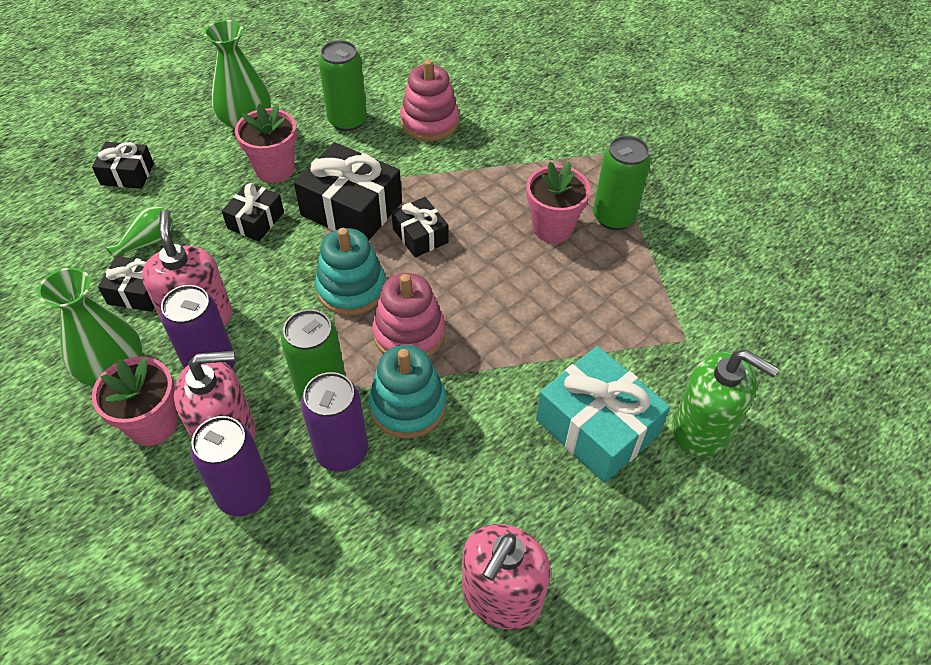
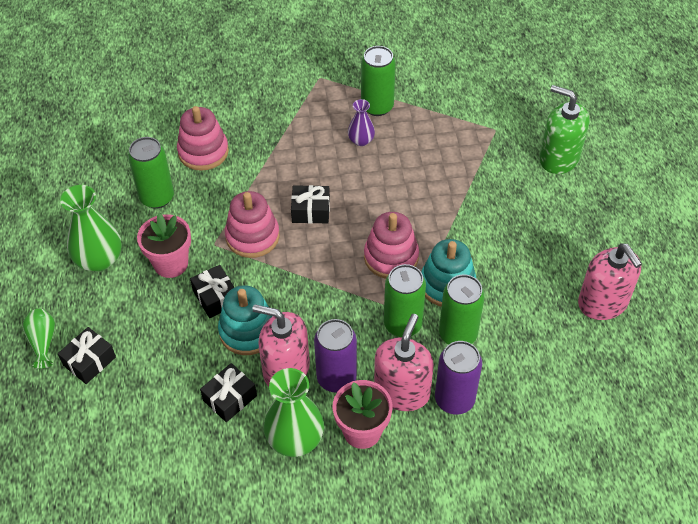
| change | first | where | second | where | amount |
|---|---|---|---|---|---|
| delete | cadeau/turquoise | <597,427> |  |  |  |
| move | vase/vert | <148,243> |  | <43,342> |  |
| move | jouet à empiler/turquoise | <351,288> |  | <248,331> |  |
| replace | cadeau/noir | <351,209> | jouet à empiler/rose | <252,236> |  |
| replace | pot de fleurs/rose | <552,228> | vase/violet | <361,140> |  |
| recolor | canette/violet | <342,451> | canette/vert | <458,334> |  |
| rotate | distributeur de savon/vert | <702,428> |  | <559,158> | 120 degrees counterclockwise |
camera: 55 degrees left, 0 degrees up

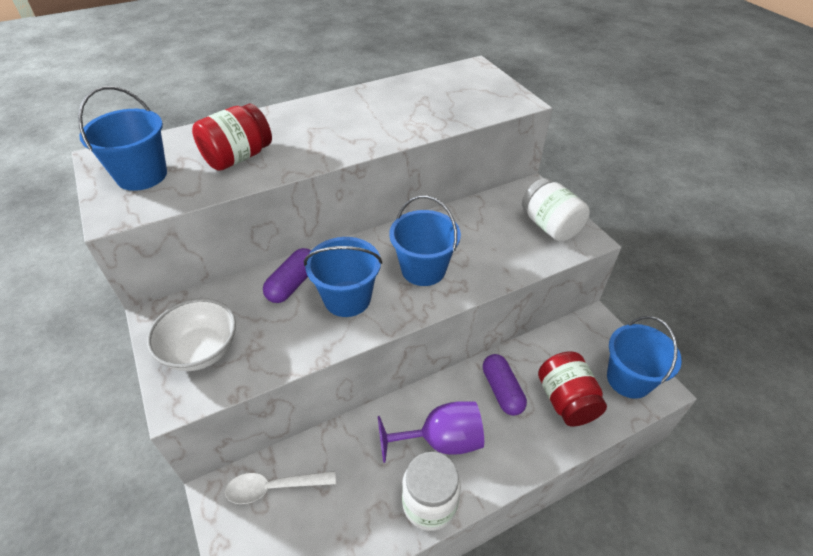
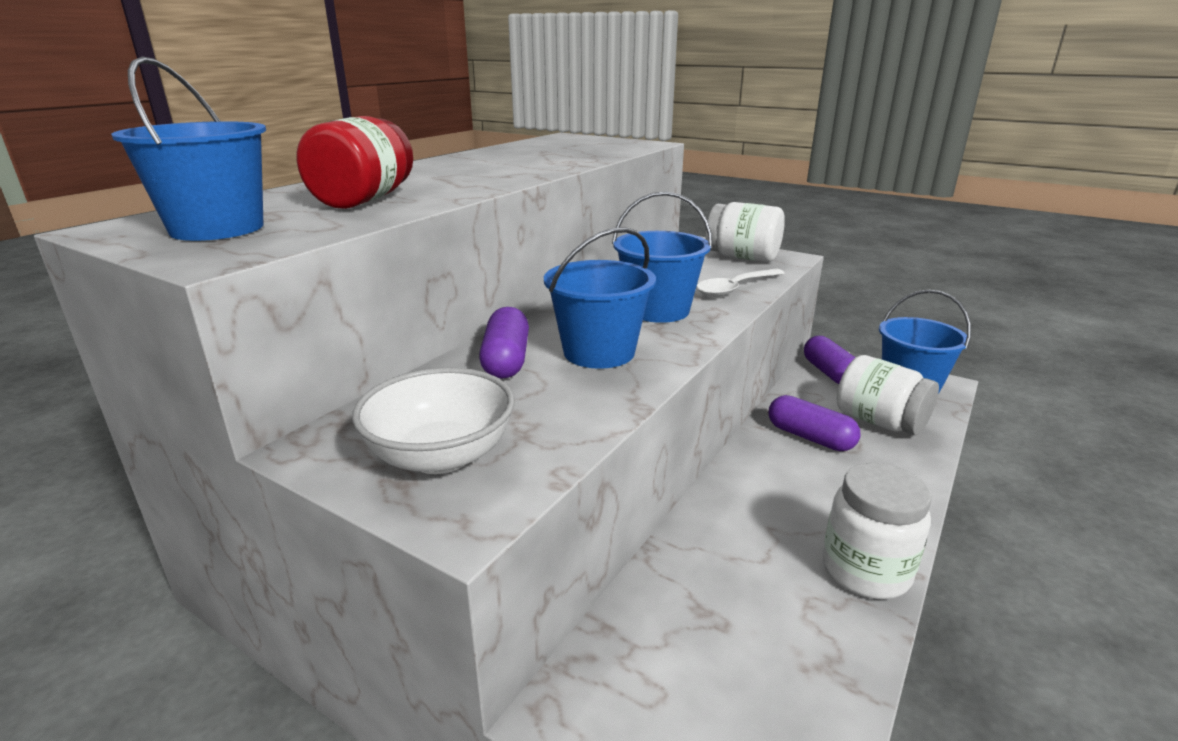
| change | first | where | second | where | amount |
|---|---|---|---|---|---|
| delete | verre à pied/violet | <441,441> |  |  |  |
| insert |  |  | gélule/violet | <829,373> |  |
| move | cuillère/blanc | <274,487> |  | <735,288> |  |
| recolor | bocal/rouge | <566,400> | bocal/blanc | <879,422> |  |
camera: 30 degrees left, 20 degrees down

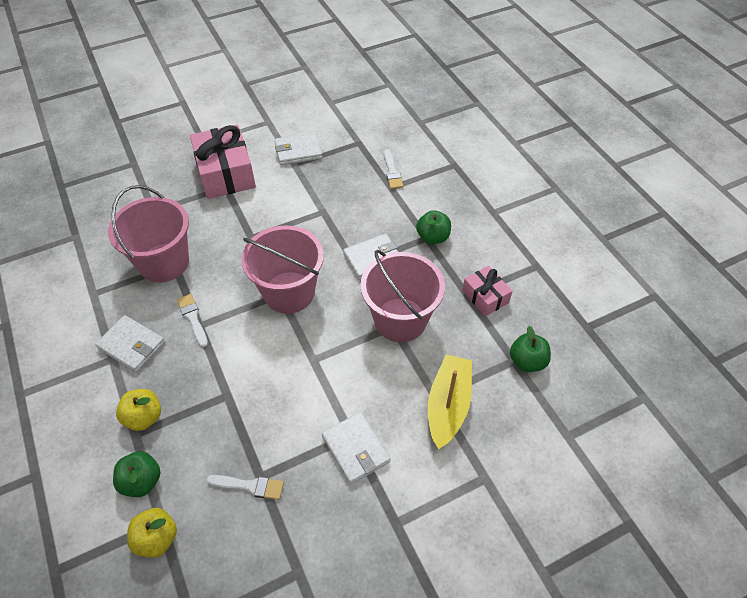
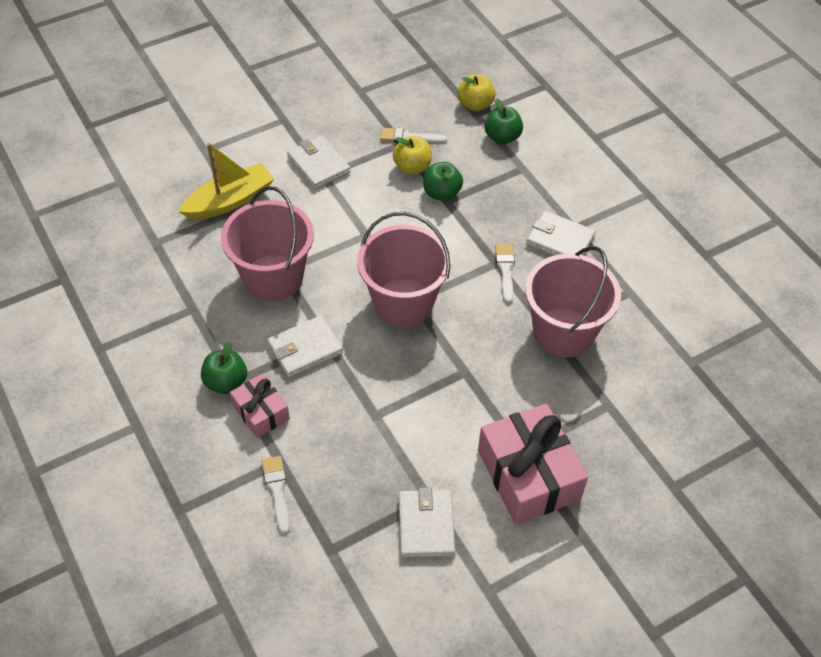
| change | first | where | second | where | amount |
|---|---|---|---|---|---|
| move | pomme/jaune | <144,417> |  | <412,167> |  |
| move | cadeau/rose | <485,297> |  | <261,412> |  |
| move | pomme/vert | <527,361> |  | <441,193> |  |
| rotate | pinceau/blanc | <193,318> |  | <505,270> | 150 degrees counterclockwise |
| rotate | portefeuille/blanc | <298,151> |  | <426,525> | 75 degrees counterclockwise |
| rotate | bateau/jaune | <448,405> |  | <230,201> | 135 degrees counterclockwise |
camera: 175 degrees right, 0 degrees up

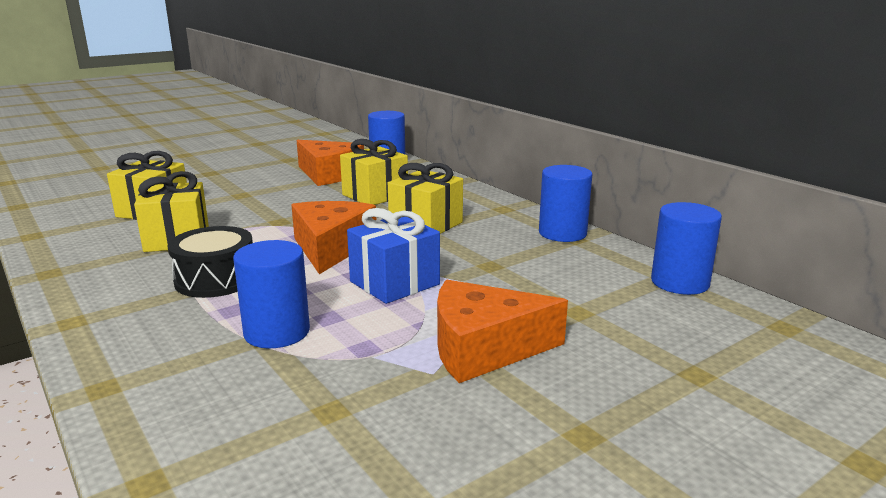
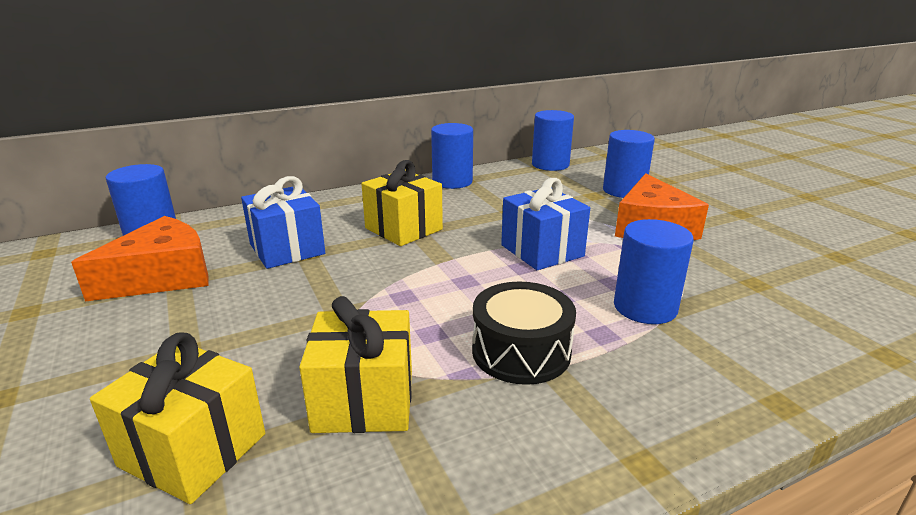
| change | first | where | second | where | amount |
|---|---|---|---|---|---|
| delete | fromage/orange | <331,248> |  |  |  |
| insert |  |  | cylindre/bleu | <624,190> |  |
| recolor | cadeau/jaune | <375,195> | cadeau/bleu | <287,249> |  |
camera: 80 degrees left, 5 degrees up

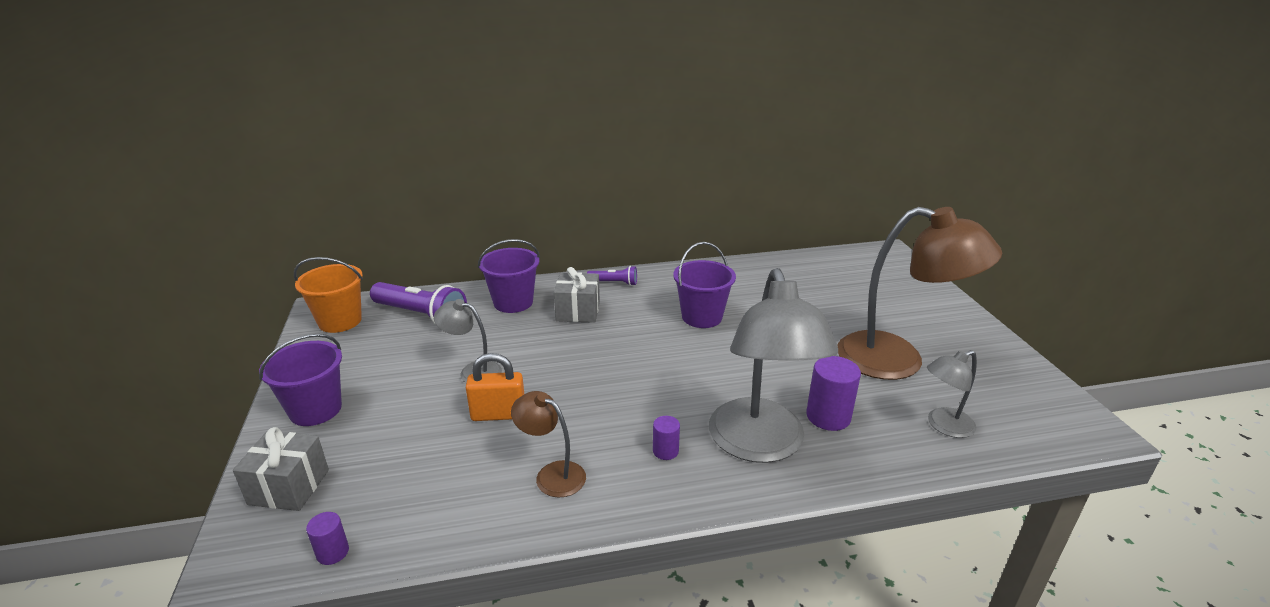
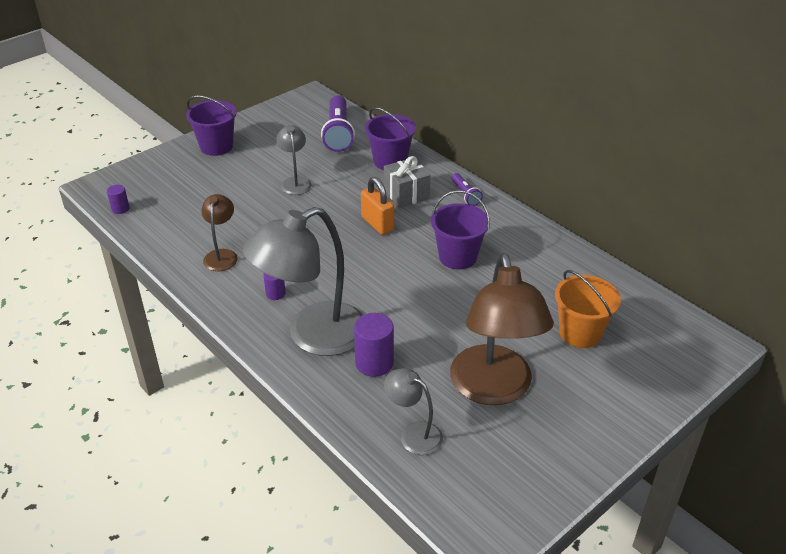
| change | first | where | second | where | amount |
|---|---|---|---|---|---|
| delete | cadeau/gris | <289,487> |  |  |  |
| move | seau/orange | <340,321> |  | <580,333> |  |
| move | cadenas/orange | <498,414> |  | <377,224> |  |
camera: 60 degrees right, 10 degrees up

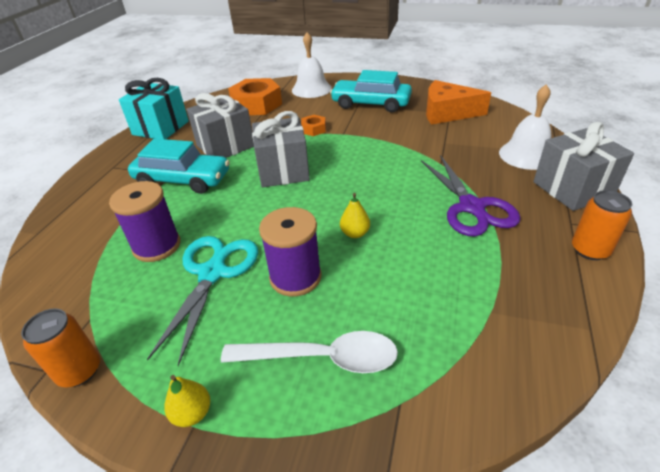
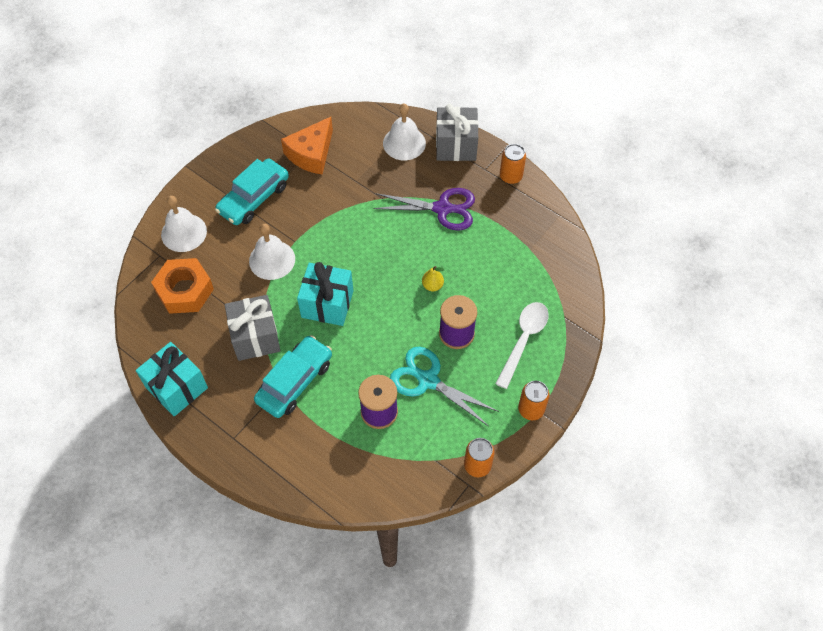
| change | first | where | second | where | amount |
|---|---|---|---|---|---|
| replace | poire/jaune | <192,413> | canette/orange | <531,409> |  |
| replace | écrou/orange | <313,129> | cloche/blanc | <272,260> |  |
| recolor | cadeau/gris | <283,171> | cadeau/turquoise | <327,304> |  |
camera: 70 degrees left, 20 degrees up

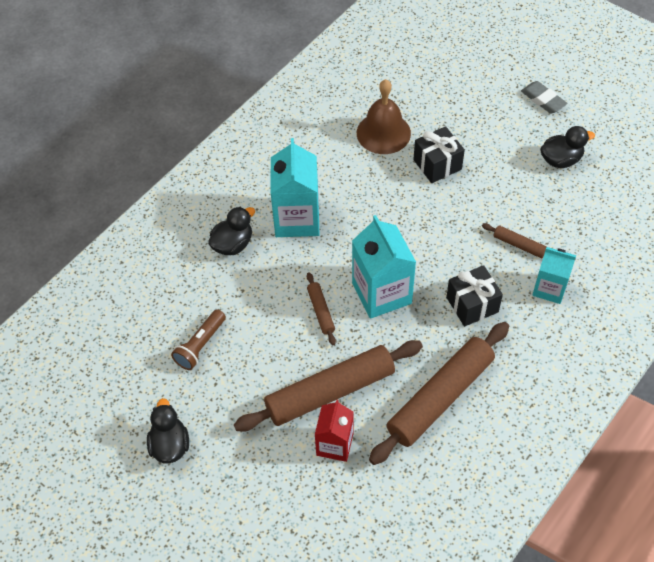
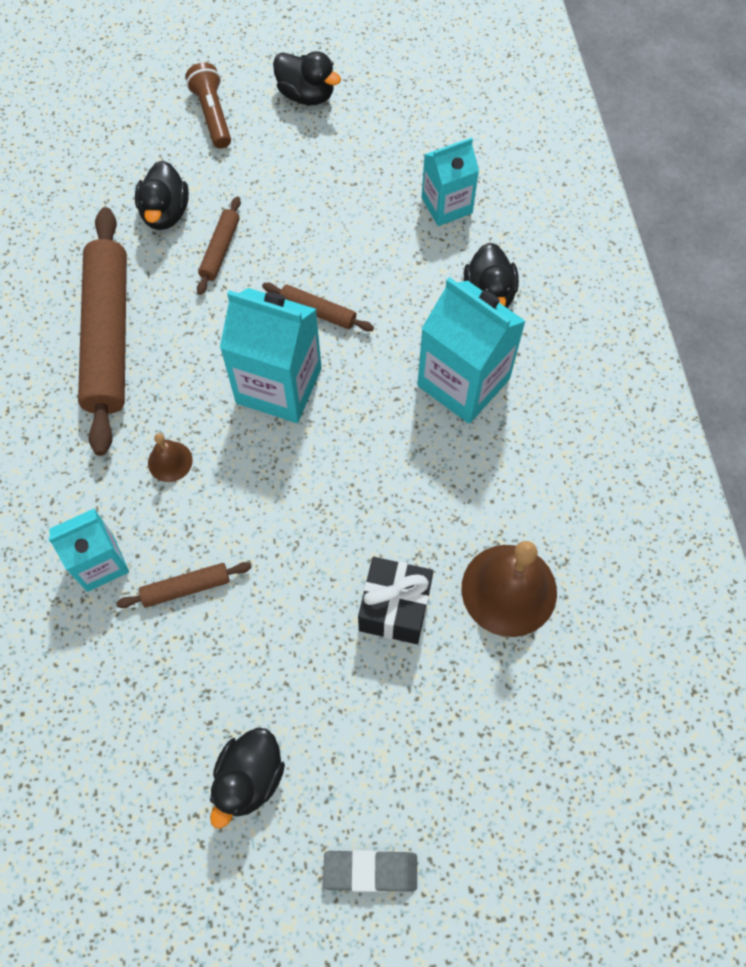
| change | first | where | second | where | amount |
|---|---|---|---|---|---|
| insert |  |  | brique de lait/turquoise | <446,205> |  |
| move | lampe de poche/marron | <200,345> |  | <212,115> |  |
| replace | brique de lait/rouge | <334,444> | canard/noir | <165,213> |  |
| replace | cadeau/noir | <472,304> | cloche/marron | <170,461> |  |
| resize | rouleau à pâtisserie/marron | <330,392> |  | <220,250> | x0.44 |
camera: 130 degrees right, 10 degrees up

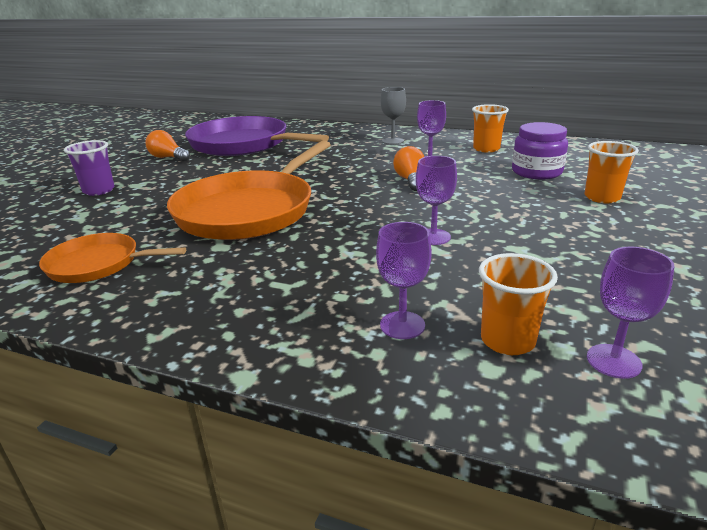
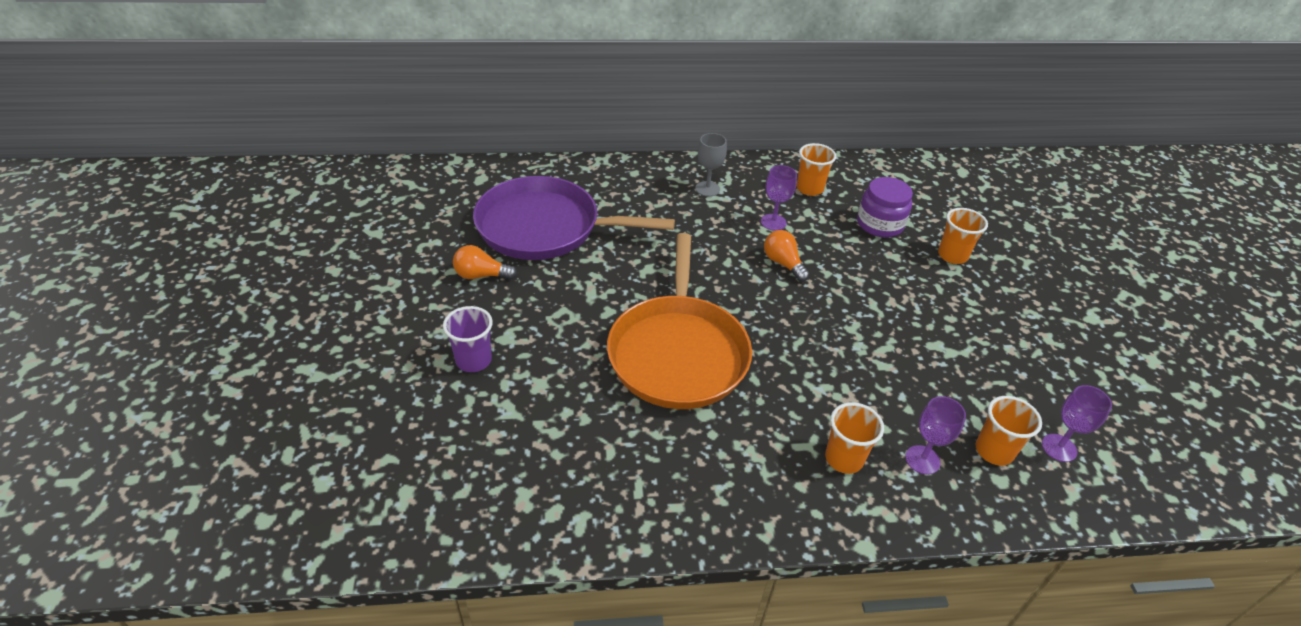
| change | first | where | second | where | amount |
|---|---|---|---|---|---|
| delete | poêle/orange | <98,264> |  |  |  |
| delete | verre à pied/violet | <433,237> |  |  |  |
| insert |  |  | gobelet/orange | <844,459> |  |
camera: 30 degrees left, 15 degrees up

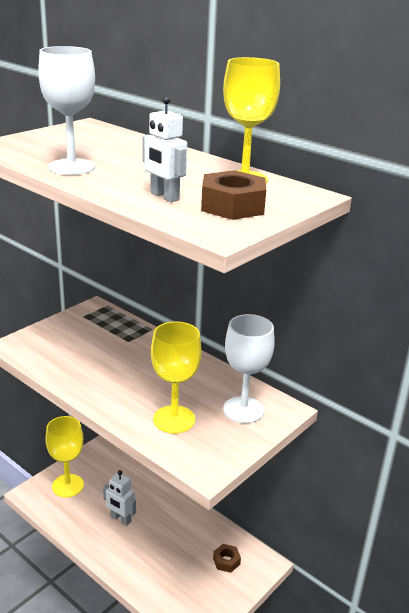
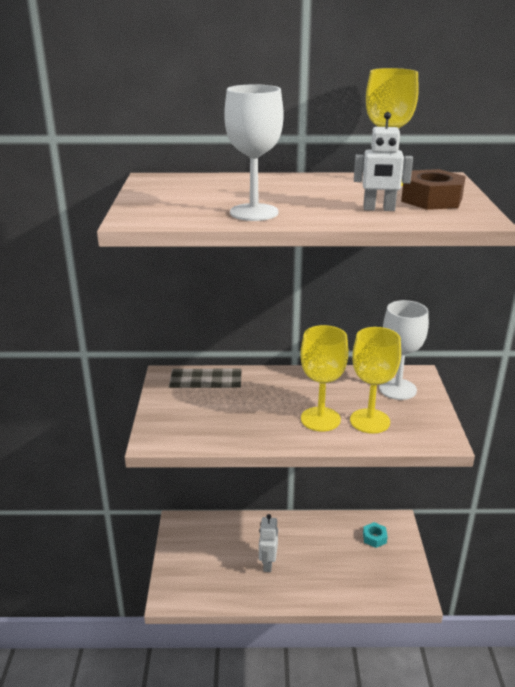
| change | first | where | second | where | amount |
|---|---|---|---|---|---|
| move | verre à pied/jaune | <68,485> |  | <320,419> |  |
| recolor | écrou/marron | <226,561> | écrou/turquoise | <374,538> |  |
| rotate | robot/blanc | <120,519> |  | <267,563> | 105 degrees clockwise |
camera: 40 degrees left, 0 degrees up

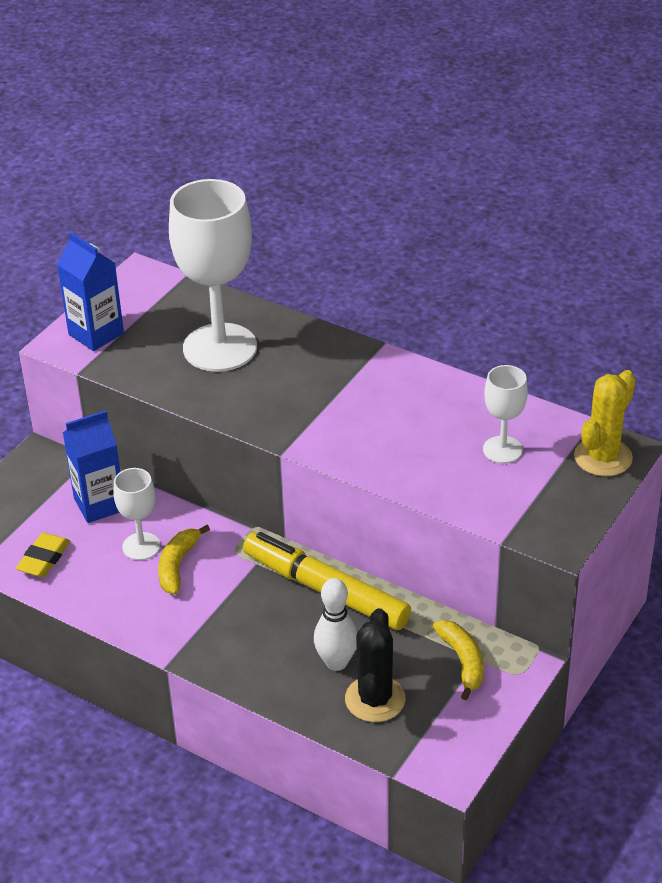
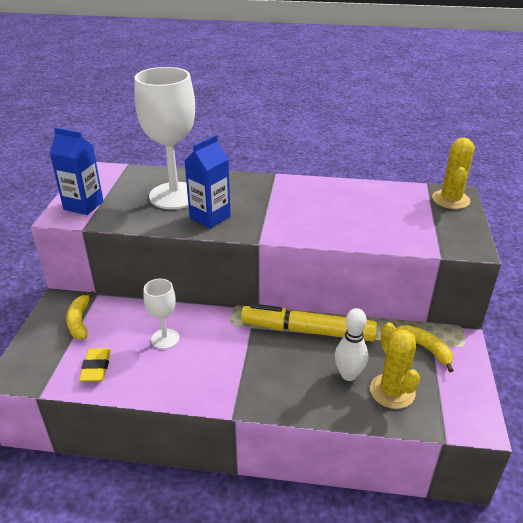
| change | first | where | second | where | amount |
|---|---|---|---|---|---|
| delete | verre à pied/blanc | <502,450> |  |  |  |
| move | brique de lait/bleu | <99,504> |  | <210,217> |  |
| move | banane/jaune | <177,565> |  | <79,321> |  |
| recolor | cactus/noir | <375,699> | cactus/jaune | <392,391> |  |
camera: 25 degrees left, 5 degrees down

